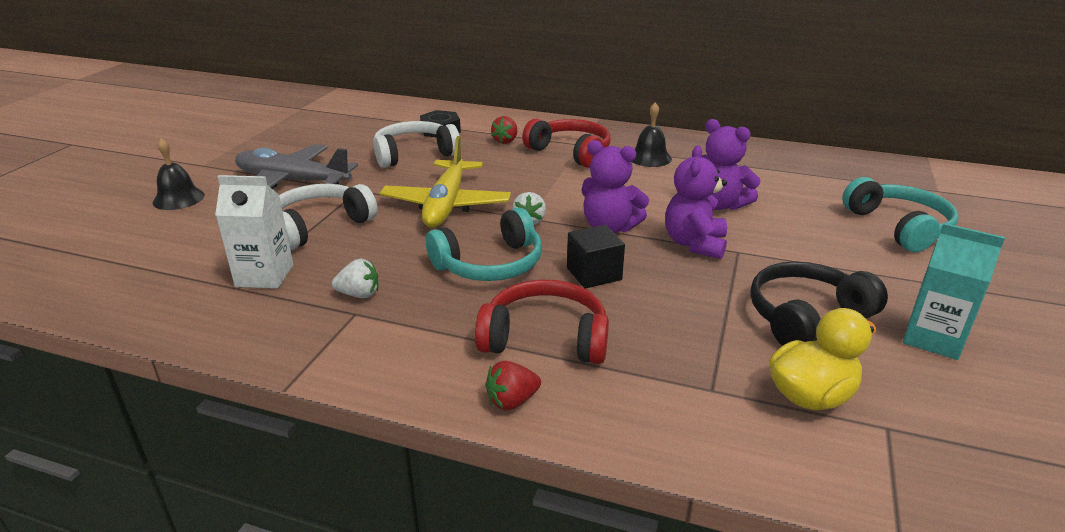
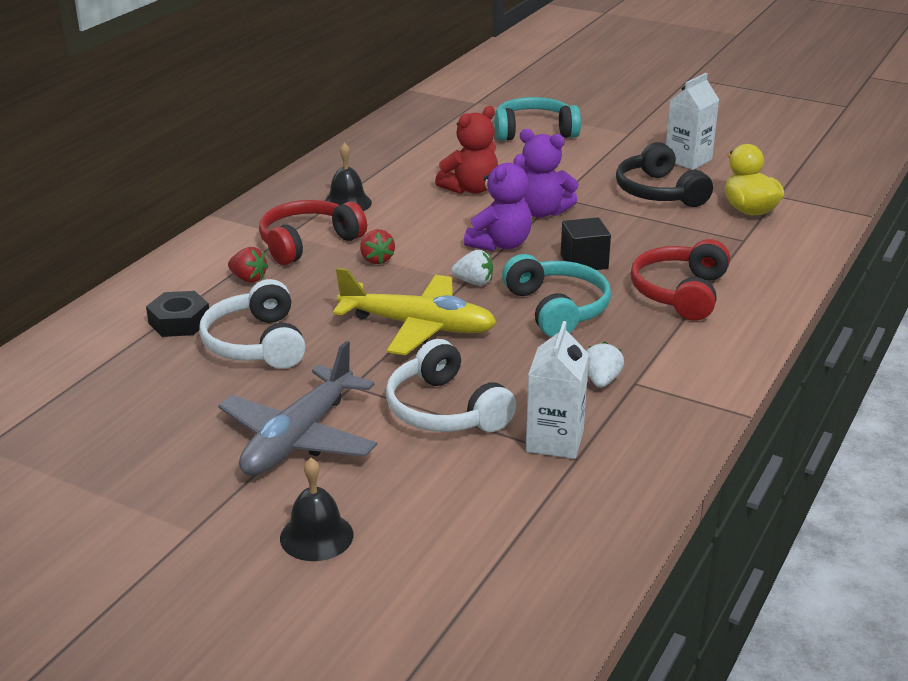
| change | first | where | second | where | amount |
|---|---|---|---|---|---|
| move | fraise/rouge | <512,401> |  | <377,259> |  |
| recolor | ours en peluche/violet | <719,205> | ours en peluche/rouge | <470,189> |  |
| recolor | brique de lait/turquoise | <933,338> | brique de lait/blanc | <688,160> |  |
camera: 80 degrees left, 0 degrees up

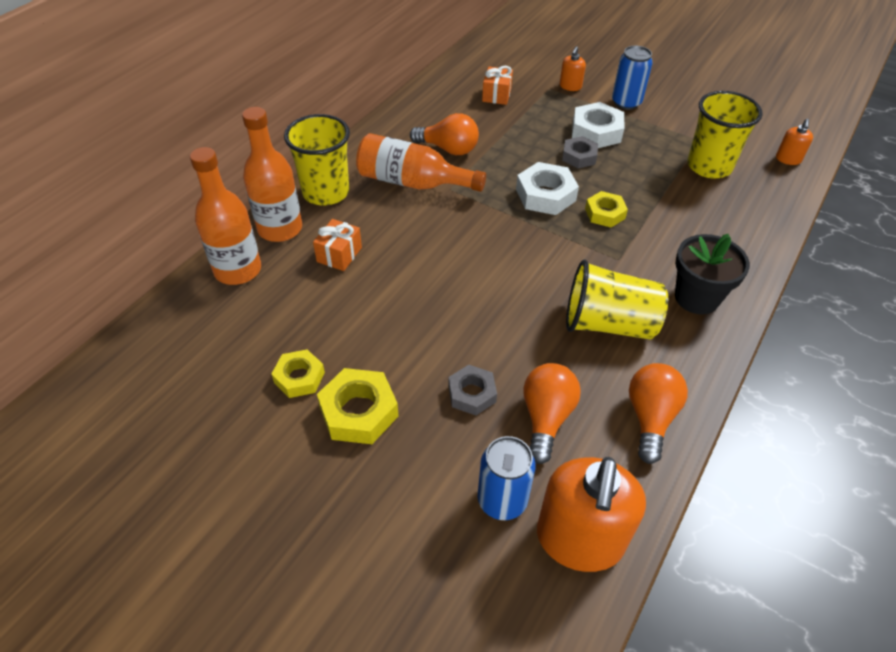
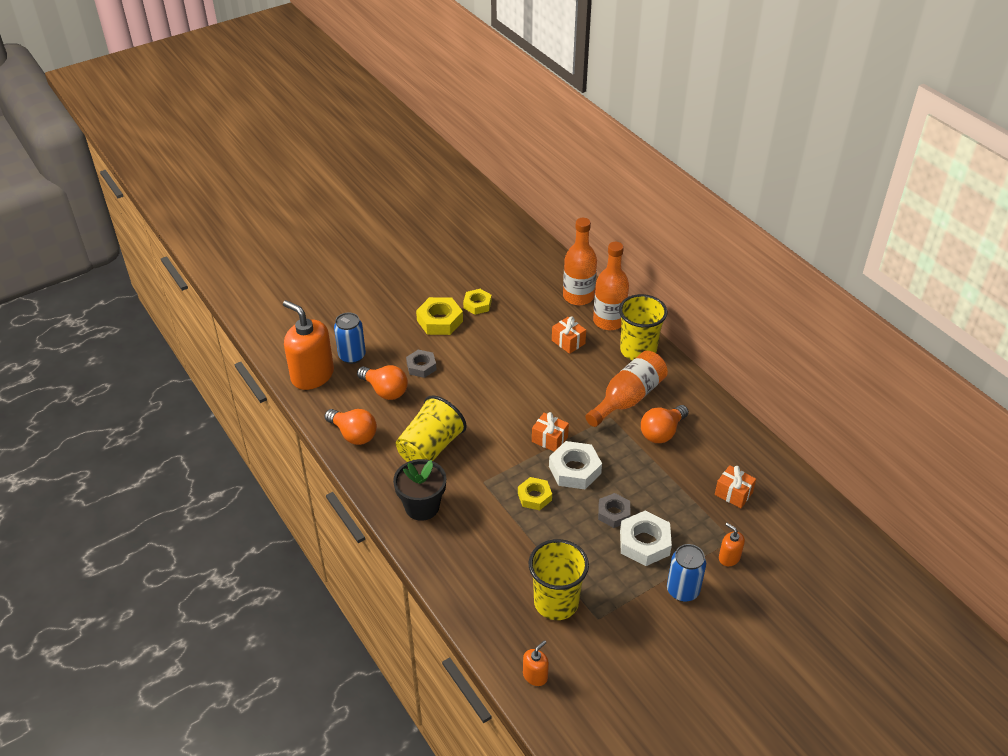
| change | first | where | second | where | amount |
|---|---|---|---|---|---|
| insert |  |  | cadeau/orange | <549,439> |  |
| rotate | distributeur de savon/orange | <788,159> |  | <535,675> | 90 degrees clockwise |
camera: 115 degrees right, 5 degrees down

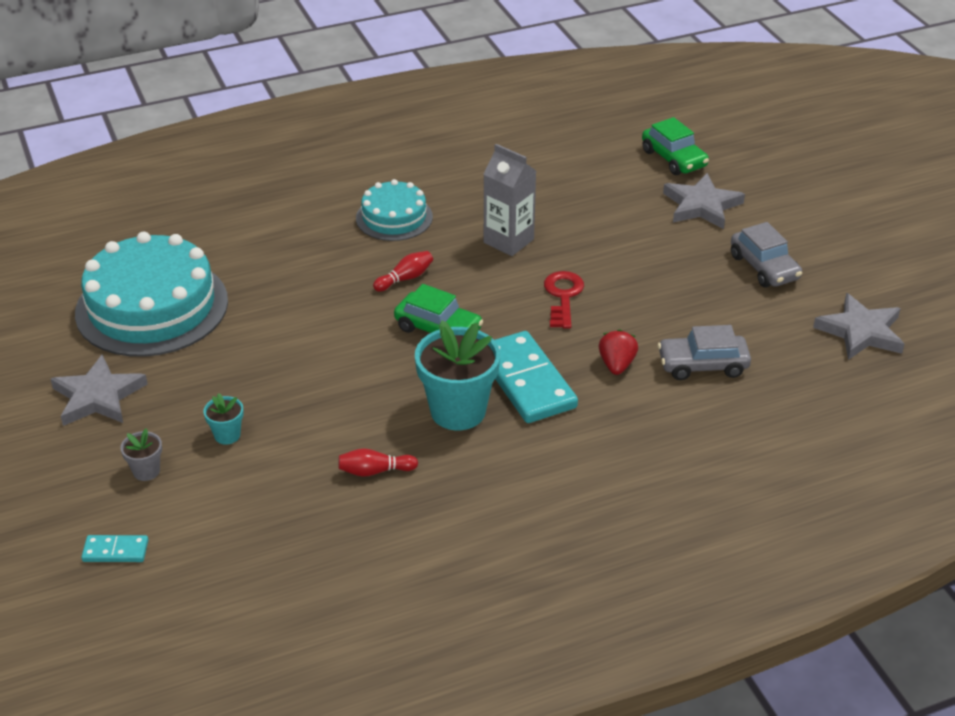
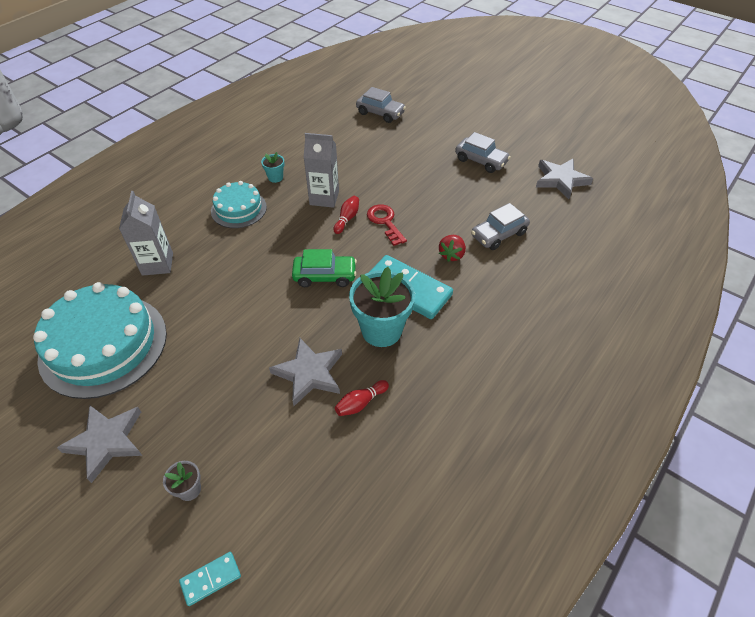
| change | first | where | second | where | amount |
|---|---|---|---|---|---|
| insert |  |  | brique de lait/gris | <157,264> |  |
| move | pot de fleurs/turquoise | <227,435> |  | <275,177> |  |
| move | quille/rouge | <405,278> |  | <347,219> |  |
| move | étoile/gris | <702,205> |  | <309,373> |  |
| recolor | voiture/vert | <674,159> | voiture/gris | <380,113> |  |
| rotate | fraise/rouge | <616,365> |  | <451,255> | 135 degrees counterclockwise |
camera: 30 degrees left, 10 degrees up

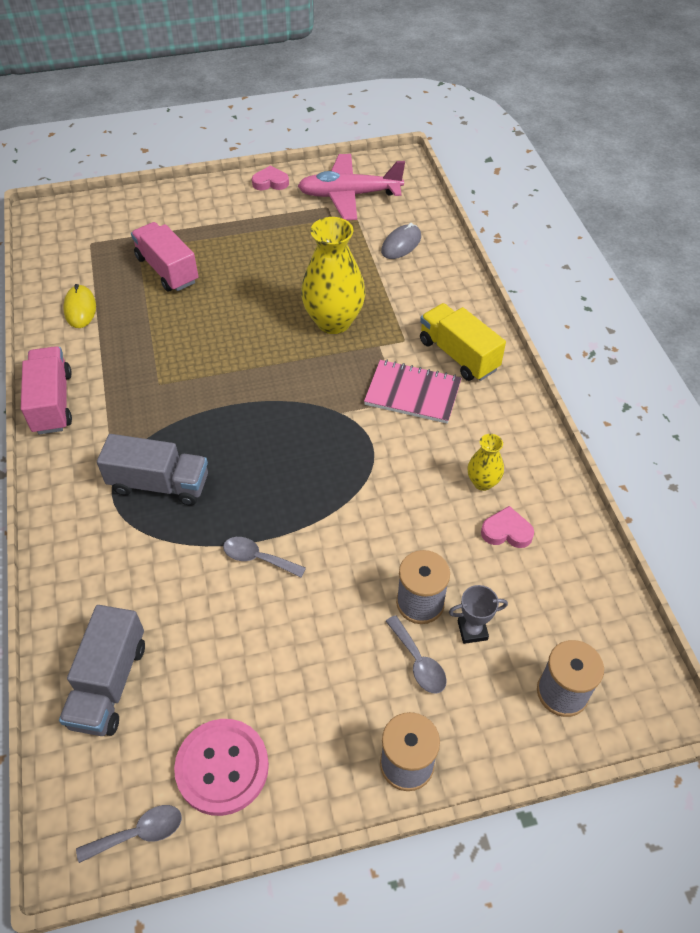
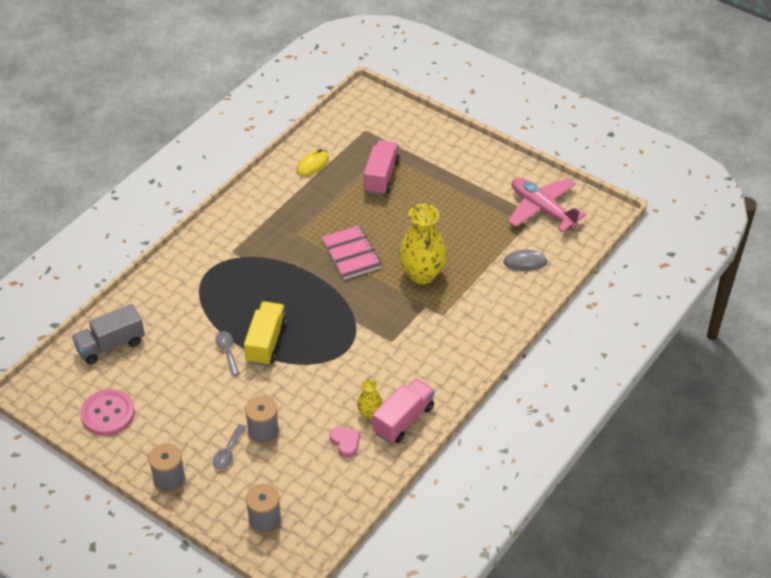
| change | first | where | second | where | amount |
|---|---|---|---|---|---|
| delete | cuillère/gris | <139,833> |  |  |  |
| delete | camion/gris | <159,484> |  |  |  |
| delete | cœur/rose | <270,182> |  |  |  |
| delete | trophée/gris | <472,630> |  |  |  |
| move | camion/rose | <52,403> |  | <403,420> |  |
| move | carnet/rose | <412,393> |  | <351,254> |  |
| move | camion/jaune | <458,355> |  | <266,342> |  |
camera: 50 degrees right, 5 degrees down

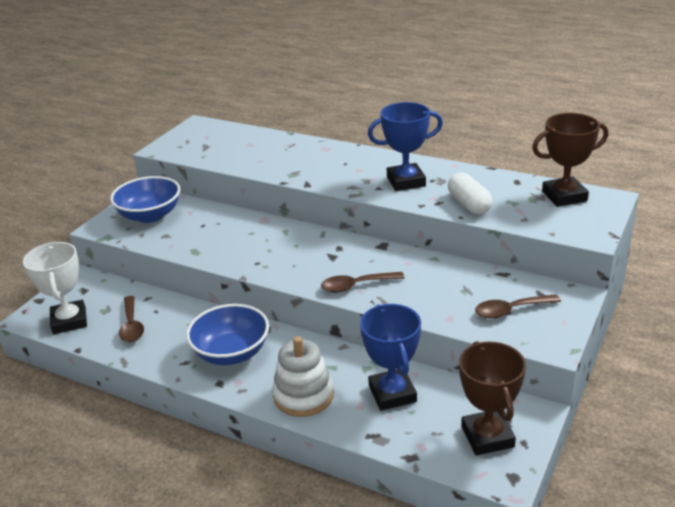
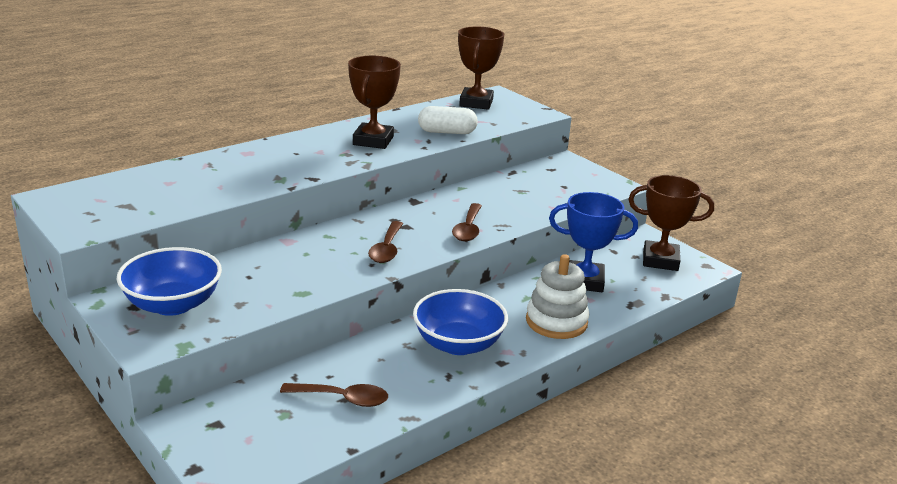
| change | first | where | second | where | amount |
|---|---|---|---|---|---|
| delete | trophée/blanc | <69,321> |  |  |  |
| move | cuillère/marron | <510,310> |  | <387,249> |  |
| recolor | trophée/bleu | <406,181> | trophée/marron | <373,141> |  |
camera: 70 degrees left, 5 degrees down

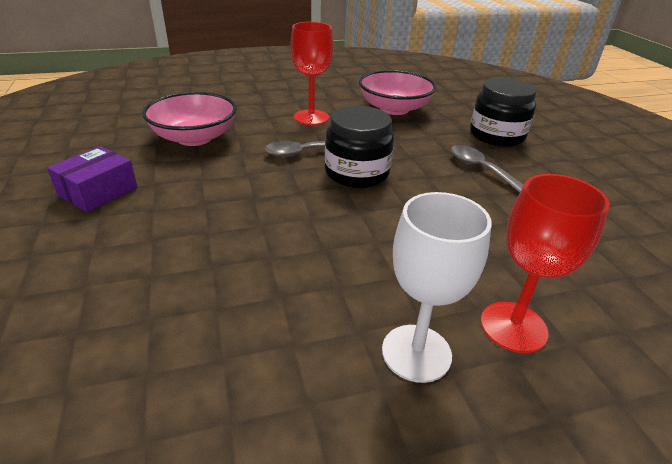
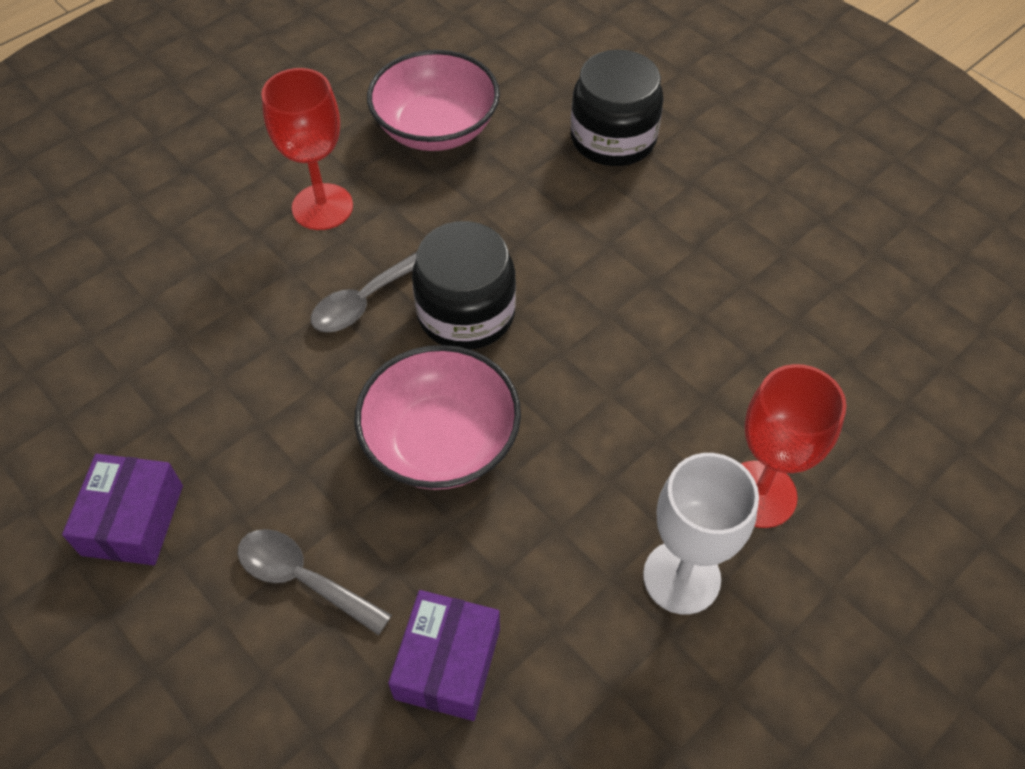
| change | first | where | second | where | amount |
|---|---|---|---|---|---|
| insert |  |  | boîte/violet | <447,663> |  |
| move | bol/rose | <194,138> |  | <441,441> |  |
| move | cuillère/gris | <480,169> |  | <302,579> |  |
camera: 25 degrees left, 20 degrees up

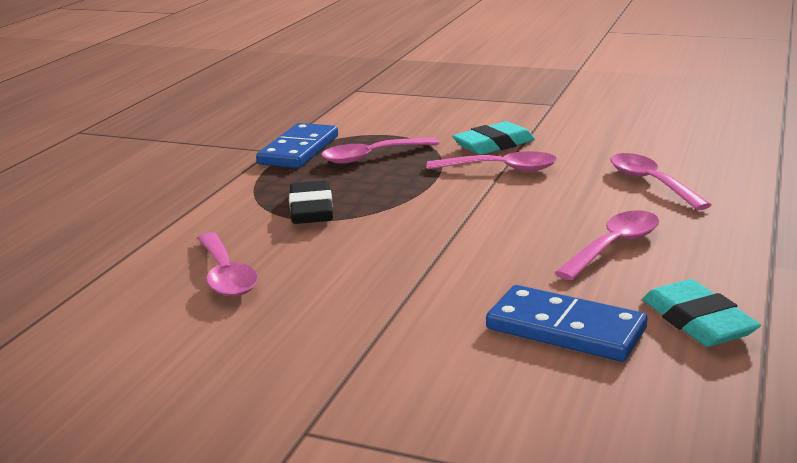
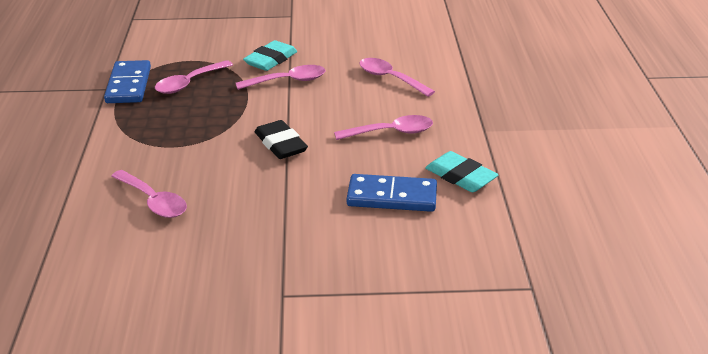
| change | first | where | second | where | amount |
|---|---|---|---|---|---|
| move | gomme/noir | <311,209> |  | <280,144> |  |
| rotate | cuillère/rose | <614,246> |  | <391,132> | 60 degrees clockwise |
camera: 25 degrees left, 10 degrees up

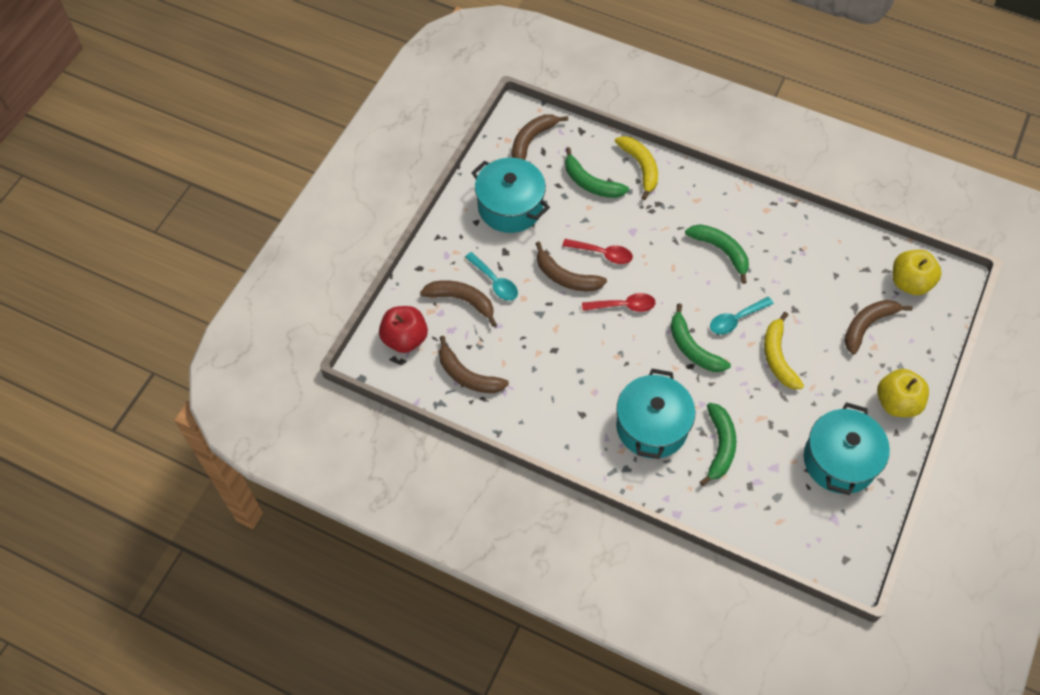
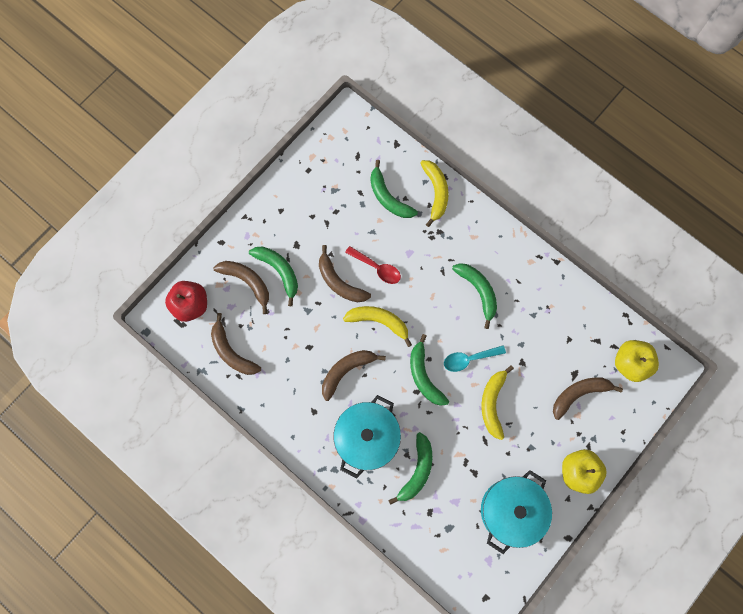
| change | first | where | second | where | amount |
|---|---|---|---|---|---|
| delete | marmite/turquoise | <510,207> |  |  |  |
| move | banane/marron | <532,140> |  | <346,371> |  |
| replace | cuillère/turquoise | <494,282> | banane/vert | <279,271> |  |
| replace | cuillère/rouge | <623,306> | banane/jaune | <379,321> |  |
camera: 15 degrees right, 15 degrees up

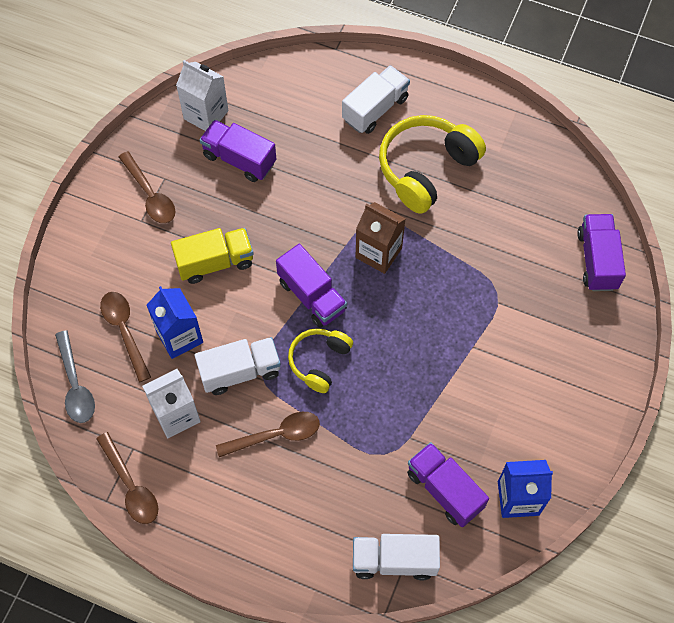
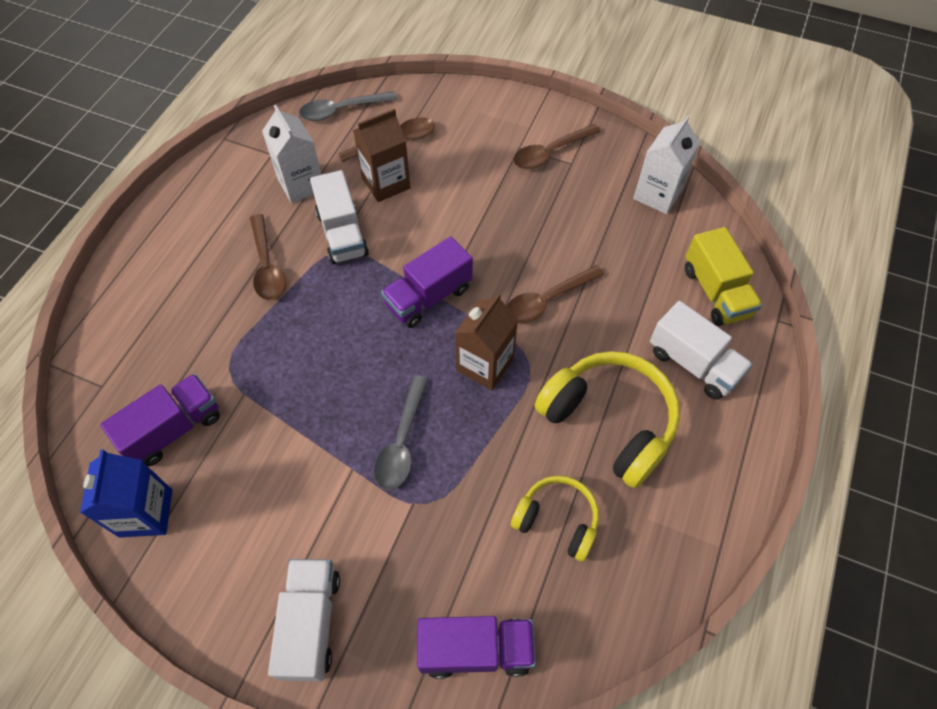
| change | first | where | second | where | amount |
|---|---|---|---|---|---|
| delete | camion/violet | <239,159> |  |  |  |
| insert |  |  | cuillère/gris | <402,442> |  |
| move | cuillère/marron | <131,486> |  | <547,300> |  |
| move | camion/jaune | <215,262> |  | <715,292> |  |
| move | casque audio/jaune | <319,361> |  | <557,521> |  |
| move | camion/blanc | <394,560> |  | <311,624> |  |
| recolor | brique de lait/bleu | <179,336> | brique de lait/marron | <386,183> |  |
camera: 90 degrees right, 5 degrees down

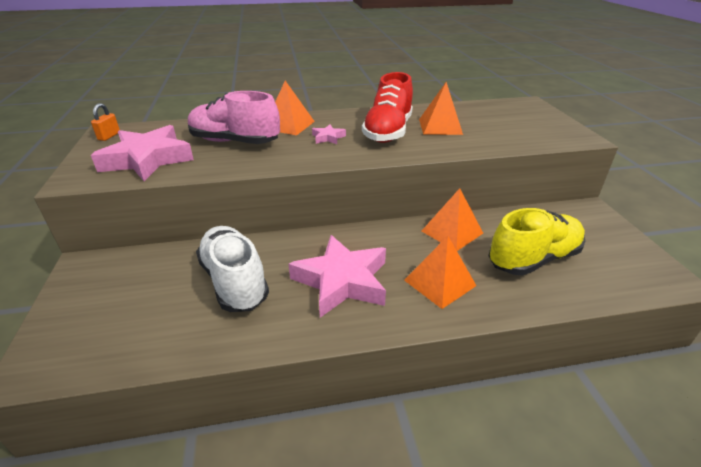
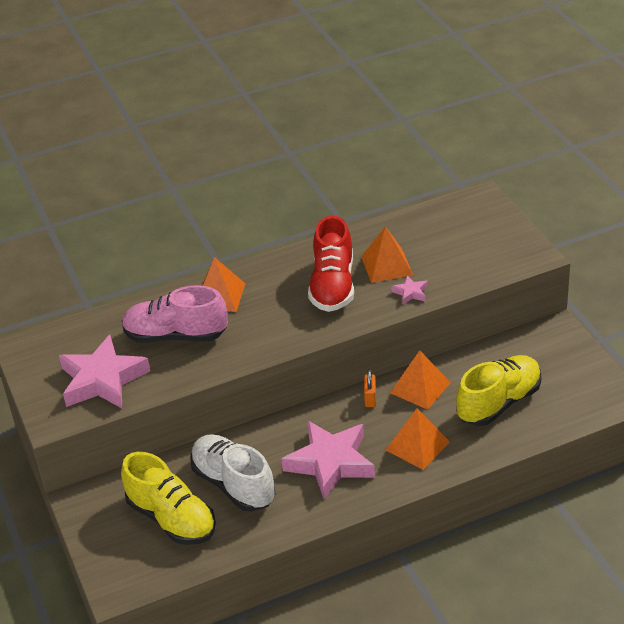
| change | first | where | second | where | amount |
|---|---|---|---|---|---|
| insert |  |  | chaussure/jaune | <171,519> |  |
| move | cadenas/orange | <109,136> |  | <370,398> |  |
| move | étoile/rose | <328,137> |  | <410,293> |  |
camera: 10 degrees left, 5 degrees up

